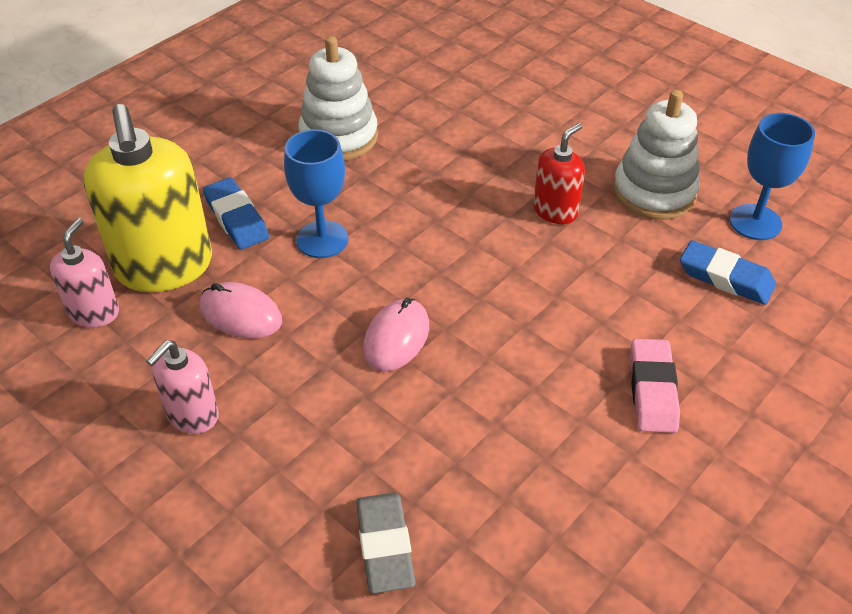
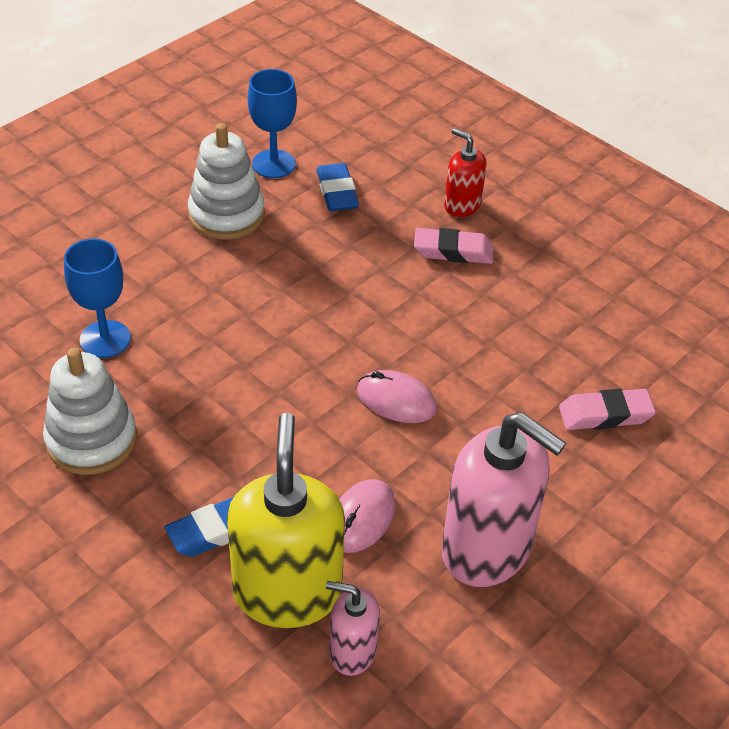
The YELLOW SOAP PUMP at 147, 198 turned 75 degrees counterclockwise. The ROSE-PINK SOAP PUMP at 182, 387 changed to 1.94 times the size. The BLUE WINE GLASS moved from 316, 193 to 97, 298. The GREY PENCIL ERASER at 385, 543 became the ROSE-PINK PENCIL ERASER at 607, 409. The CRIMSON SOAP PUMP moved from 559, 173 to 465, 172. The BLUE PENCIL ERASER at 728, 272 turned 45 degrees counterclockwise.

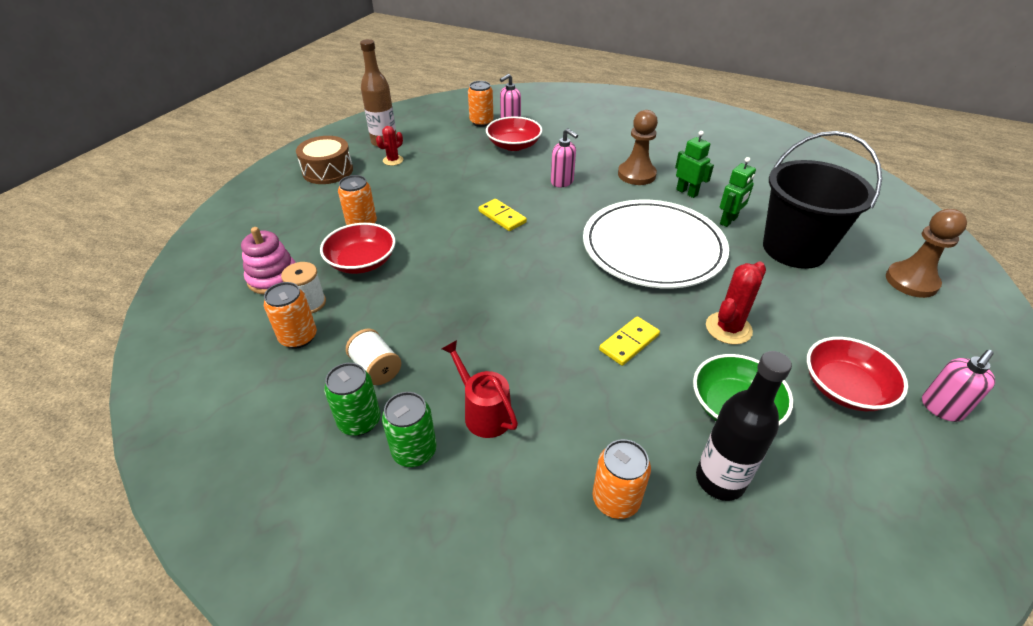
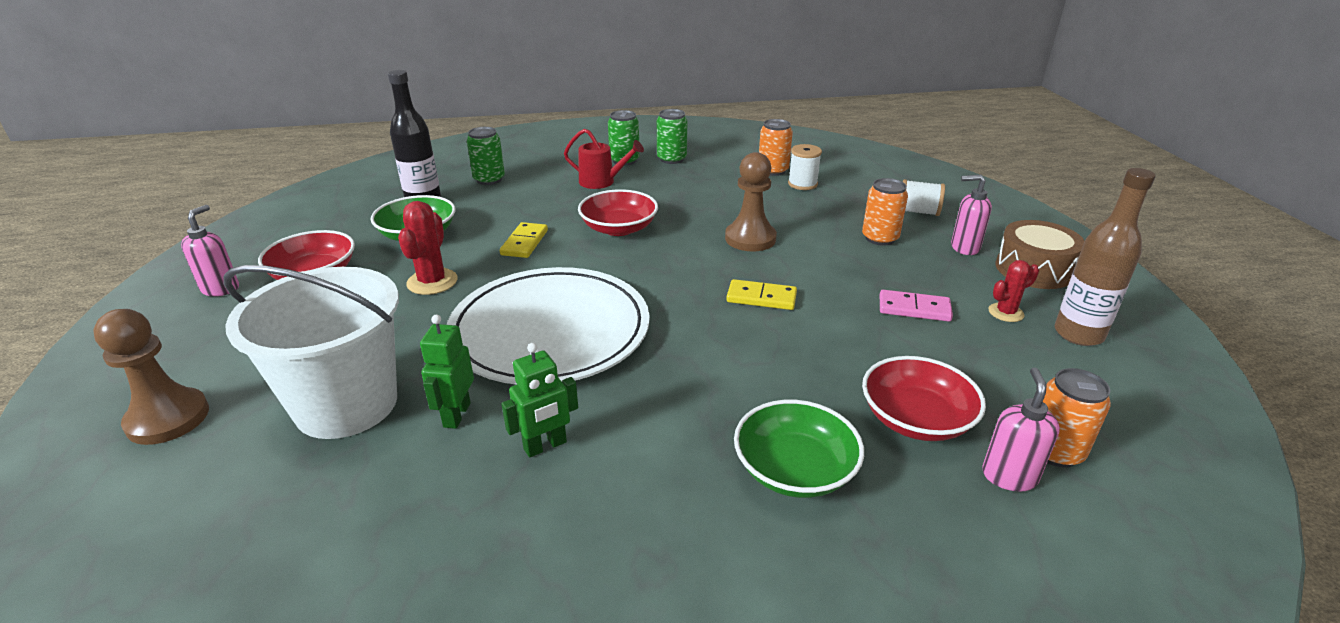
The ROSE-PINK STACKING RINGS at 268, 260 disappeared. The CRIMSON SERVING BOWL moved from 358, 248 to 618, 212. The WHITE BOBBIN moved from 373, 357 to 923, 197. The CRIMSON SAGUARO CACTUS at 389, 146 turned 60 degrees clockwise. The ROSE-PINK SOAP PUMP moved from 564, 157 to 971, 214. The ORANGE SODA CAN at 622, 479 became the EMERALD SODA CAN at 486, 156. The RUSSET PAWN moved from 638, 147 to 751, 201. The EMERALD TOY ROBOT at 694, 164 turned 45 degrees counterclockwise. The EBONY BUCKET at 822, 200 became the WHITE BUCKET at 311, 352. The EMERALD SERVING BOWL at 799, 449 appeared. The ROSE-PINK DOMINO at 916, 306 appeared.

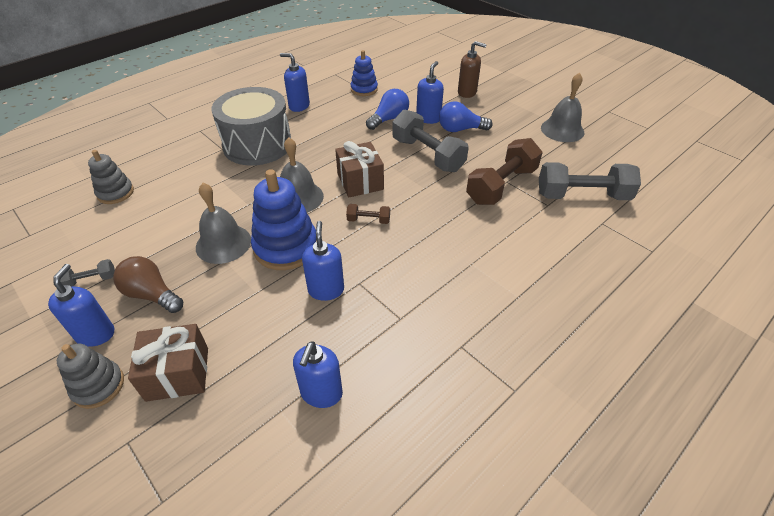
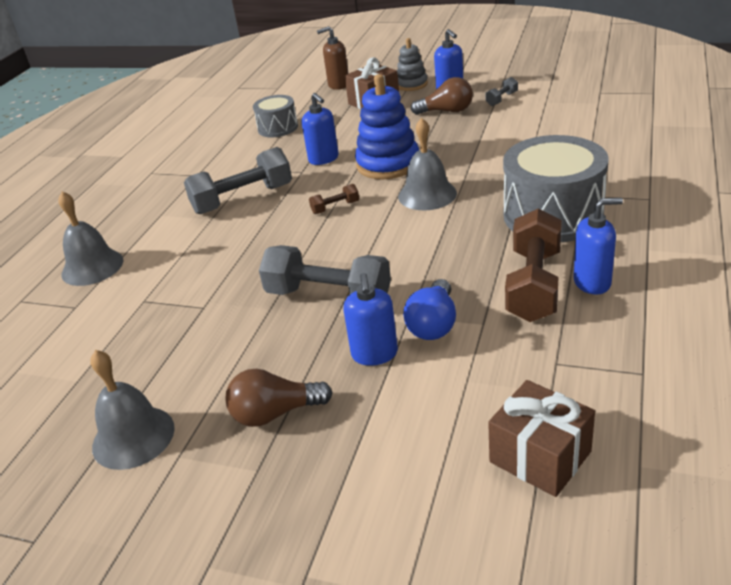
The GREY STACKING RINGS at 111, 177 disappeared. The GREY SCHOOL BELL moved from 223, 223 to 91, 238. The BLUE SOAP PUMP at 318, 374 was replaced by the GREY TOY DRUM at 275, 116. The RUSSET WRAPPED GIFT moved from 359, 169 to 541, 438. The BLUE STACKING RINGS at 364, 73 disappeared. The BLUE BULB at 465, 116 disappeared. The RUSSET SOAP PUMP moved from 472, 69 to 332, 58. The RUSSET DUMBBELL moved from 504, 171 to 533, 265. The GREY DUMBBELL moved from 590, 181 to 238, 180. The RUSSET BULB at 279, 398 appeared.

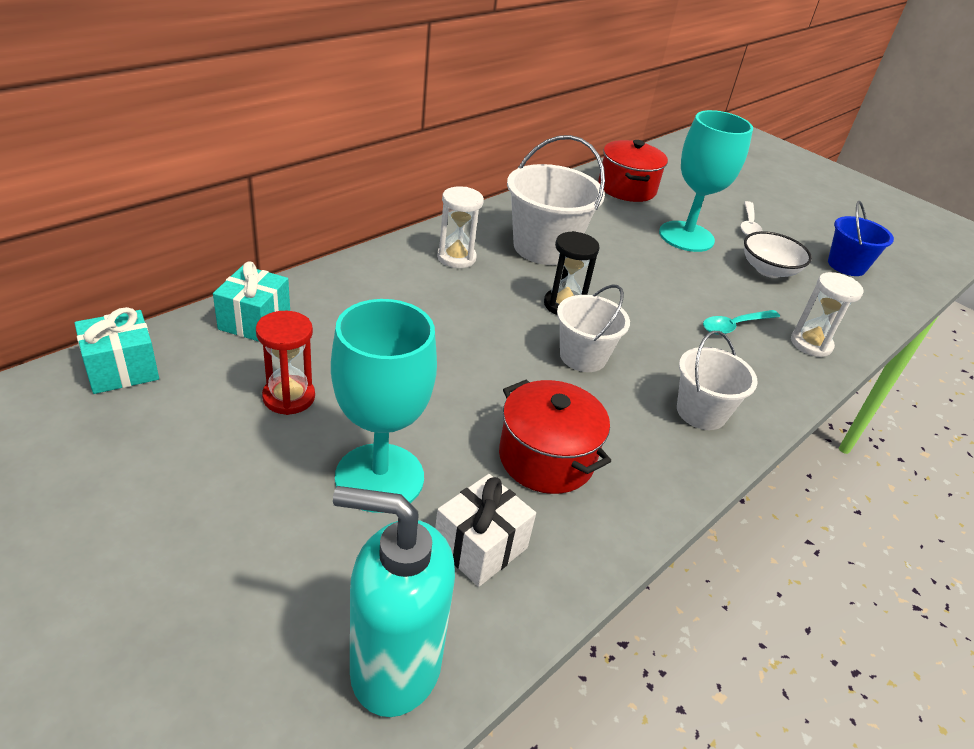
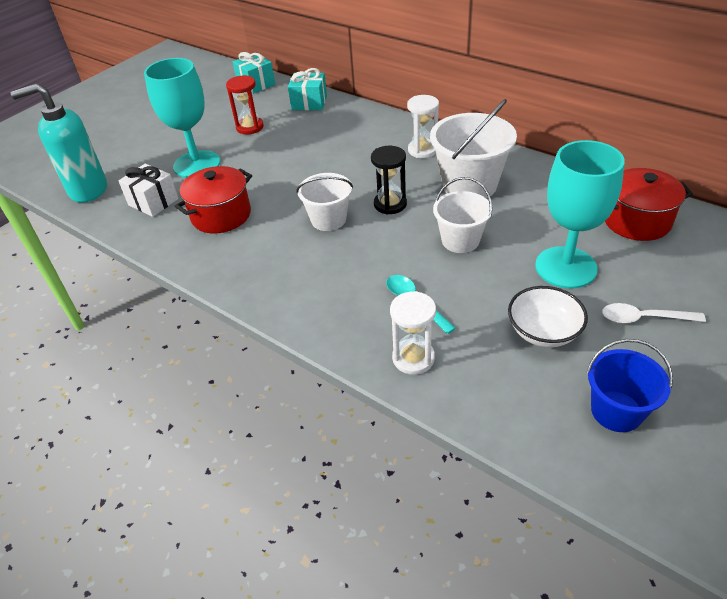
The AQUA SOAP PUMP at 394, 601 turned 105 degrees counterclockwise. The WHITE BUCKET moved from 717, 380 to 462, 215.

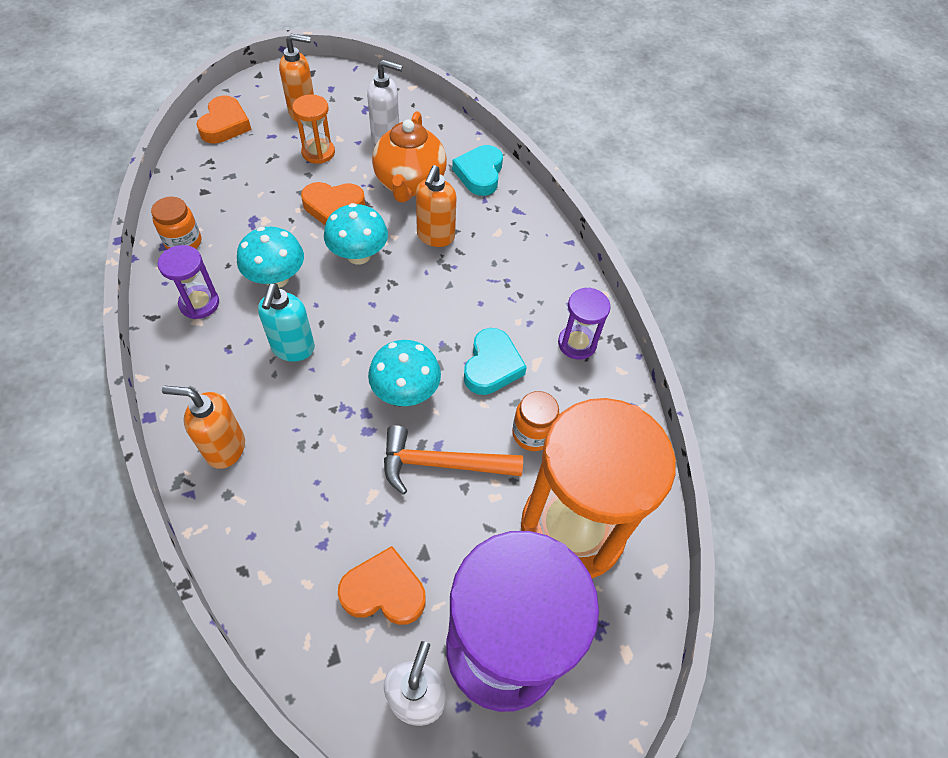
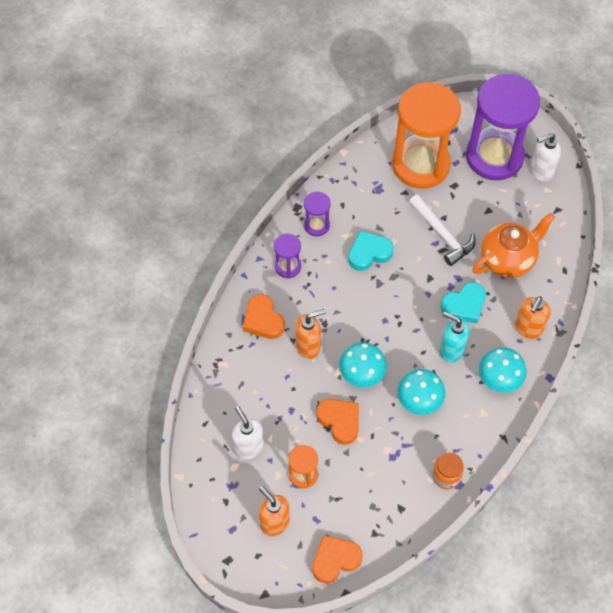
The VIOLET SANDGLASS moved from 188, 282 to 287, 256. The ORANGE SOAP PUMP at 203, 427 turned 60 degrees clockwise. The AQUA SOAP PUMP at 286, 322 turned 120 degrees counterclockwise. The ORANGE HEART SHAPE moved from 382, 585 to 264, 316. The AQUA TOADSTOOL moved from 404, 373 to 503, 370. The ORANGE TEA POT moved from 409, 157 to 513, 245. The ORANGE CLAW HAMMER at 453, 460 became the WHITE CLAW HAMMER at 442, 230. The AQUA HEART SHAPE moved from 477, 170 to 463, 302. The ORANGE PRESERVE JAR at 536, 421 disappeared.

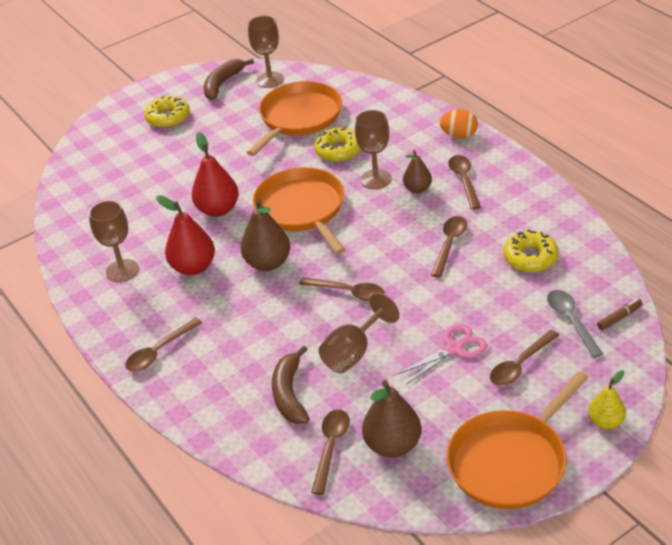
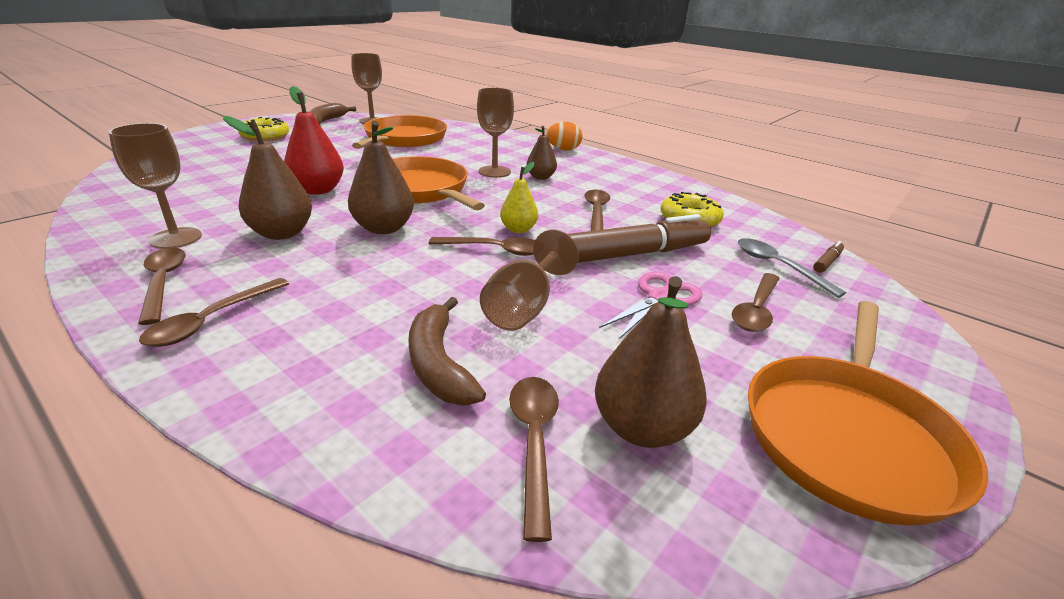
The CRIMSON TOY PEAR at 185, 235 became the RUSSET TOY PEAR at 267, 178. The YELLOW GLAZED DONUT at 337, 144 disappeared. The RUSSET TEASPOON moved from 464, 182 to 162, 286. The YELLOW TOY PEAR moved from 607, 399 to 519, 197. The RUSSET MARKER at 639, 238 appeared.

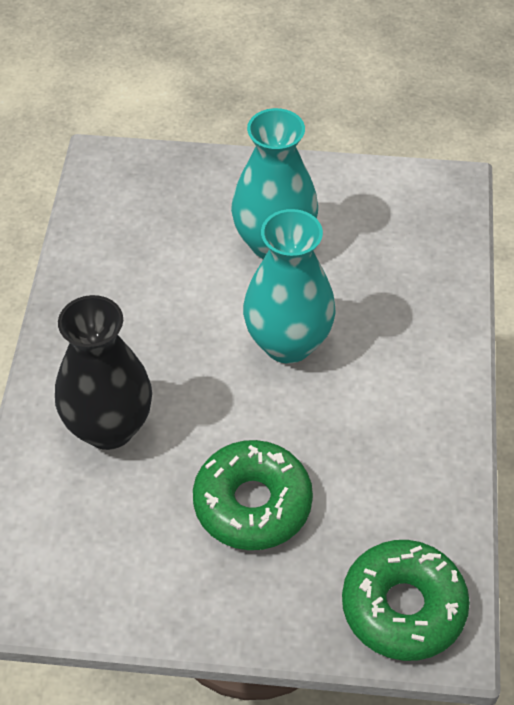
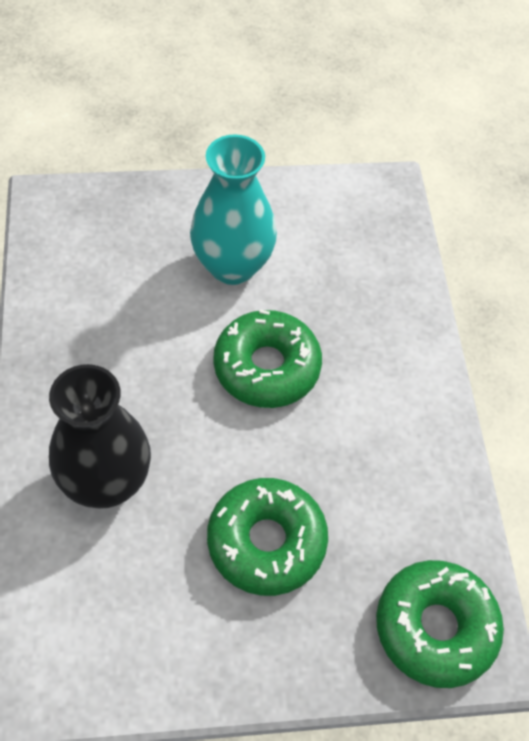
The AQUA FLOWER VASE at 289, 286 was replaced by the EMERALD GLAZED DONUT at 267, 358.

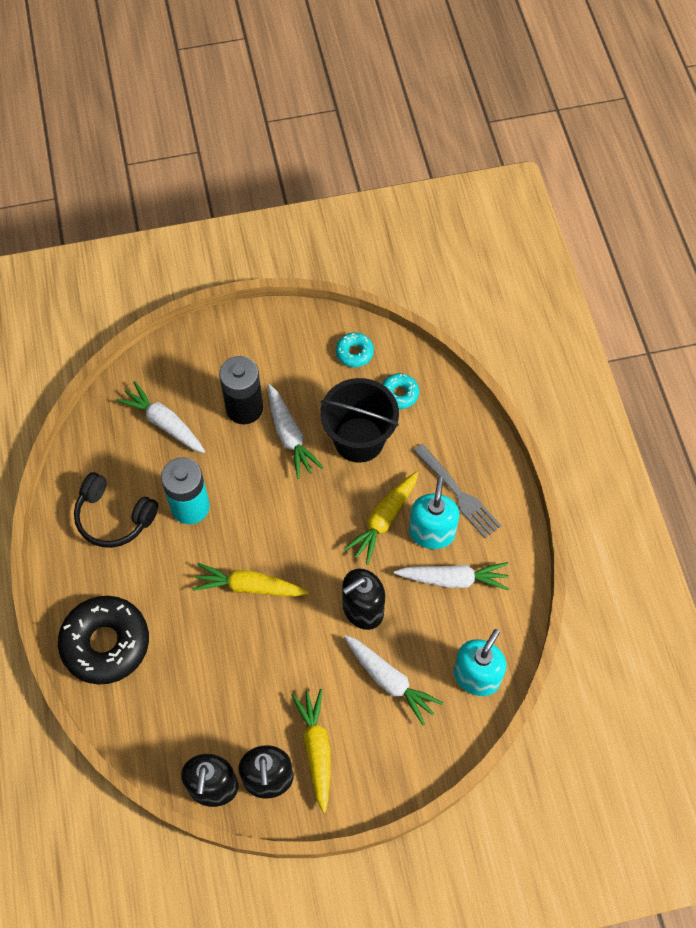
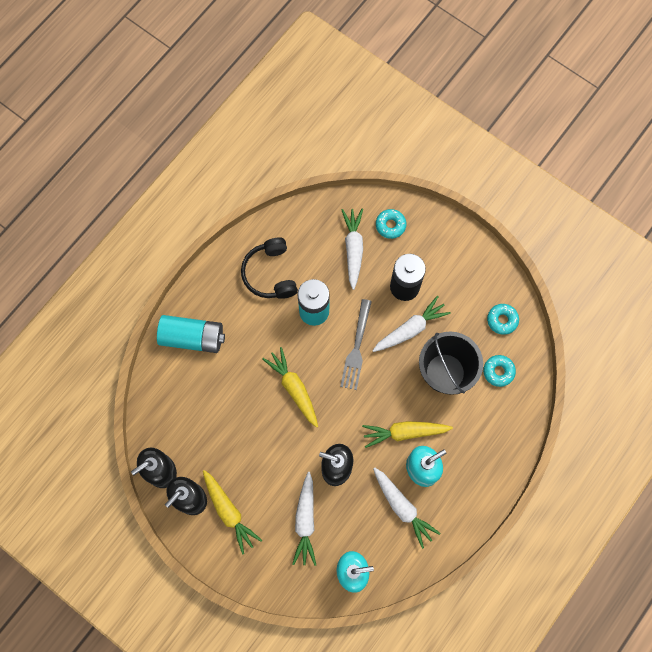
The EBONY GLAZED DONUT at 103, 640 was replaced by the AQUA AA BATTERY at 191, 334. The WHITE CARROT at 296, 431 turned 150 degrees counterclockwise. The YELLOW CARROT at 311, 751 turned 105 degrees clockwise. The GREY DINNER FORK moved from 457, 491 to 356, 344. The AQUA GLAZED DONUT at 391, 224 appeared.

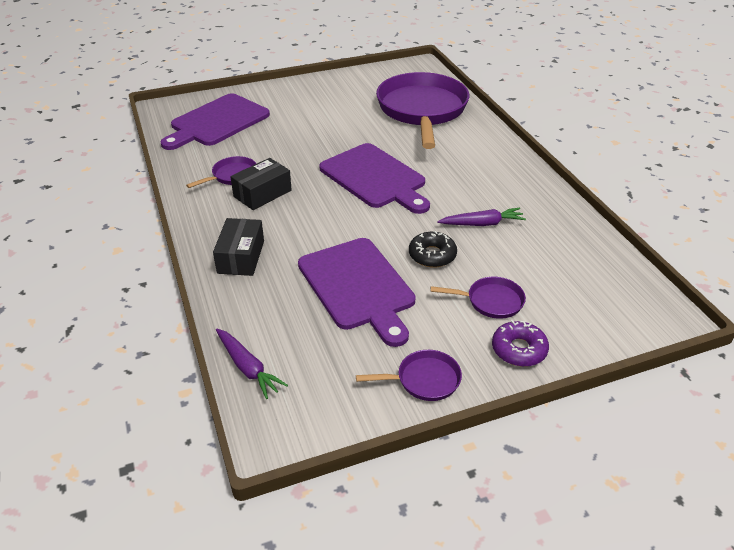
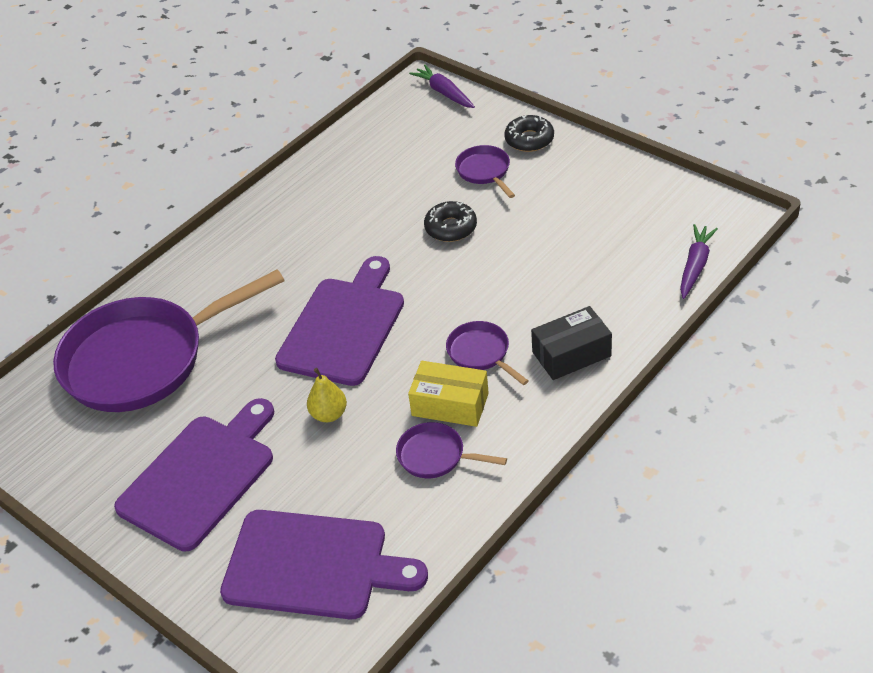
The EBONY BOX at 261, 184 became the YELLOW BOX at 448, 394. The VIOLET CHOPPING BOARD moved from 357, 292 to 194, 475. The VIOLET FRYING PAN moved from 409, 375 to 487, 353. The VIOLET CARROT moved from 481, 217 to 442, 86. The VIOLET GLAZED DONUT at 520, 343 became the EBONY GLAZED DONUT at 529, 133. The YELLOW TOY PEAR at 327, 395 appeared.

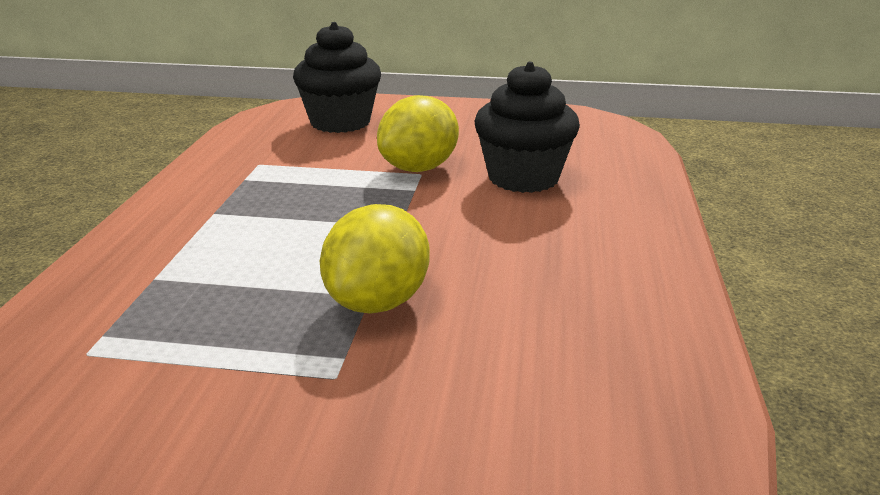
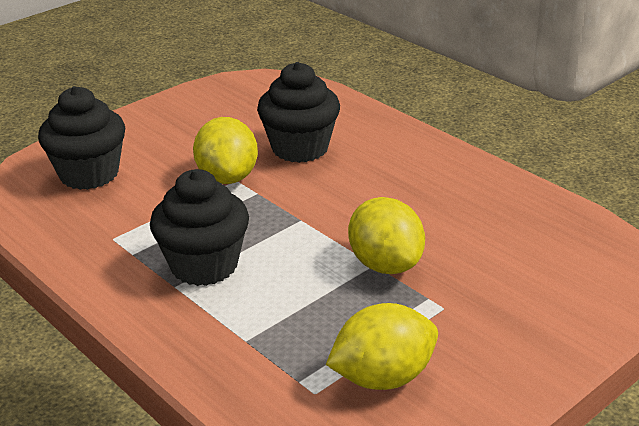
The EBONY CUPCAKE at 199, 227 appeared. The YELLOW LEMON at 382, 346 appeared.

